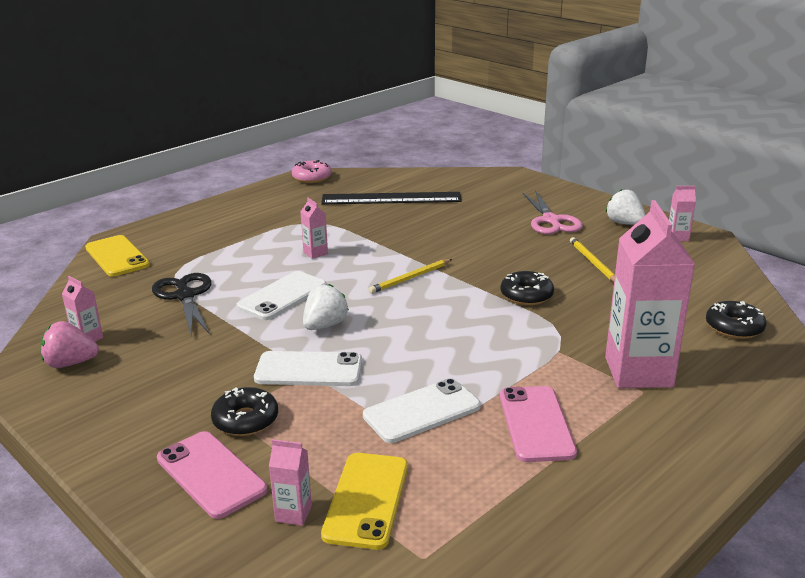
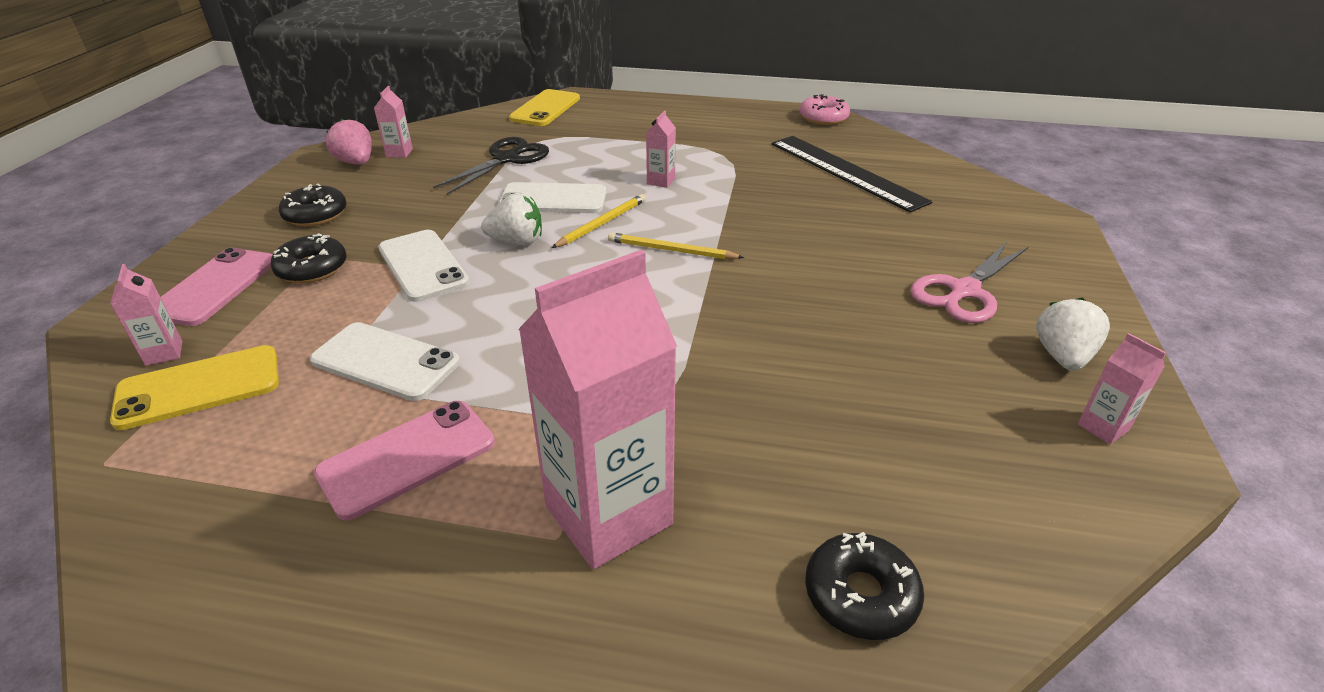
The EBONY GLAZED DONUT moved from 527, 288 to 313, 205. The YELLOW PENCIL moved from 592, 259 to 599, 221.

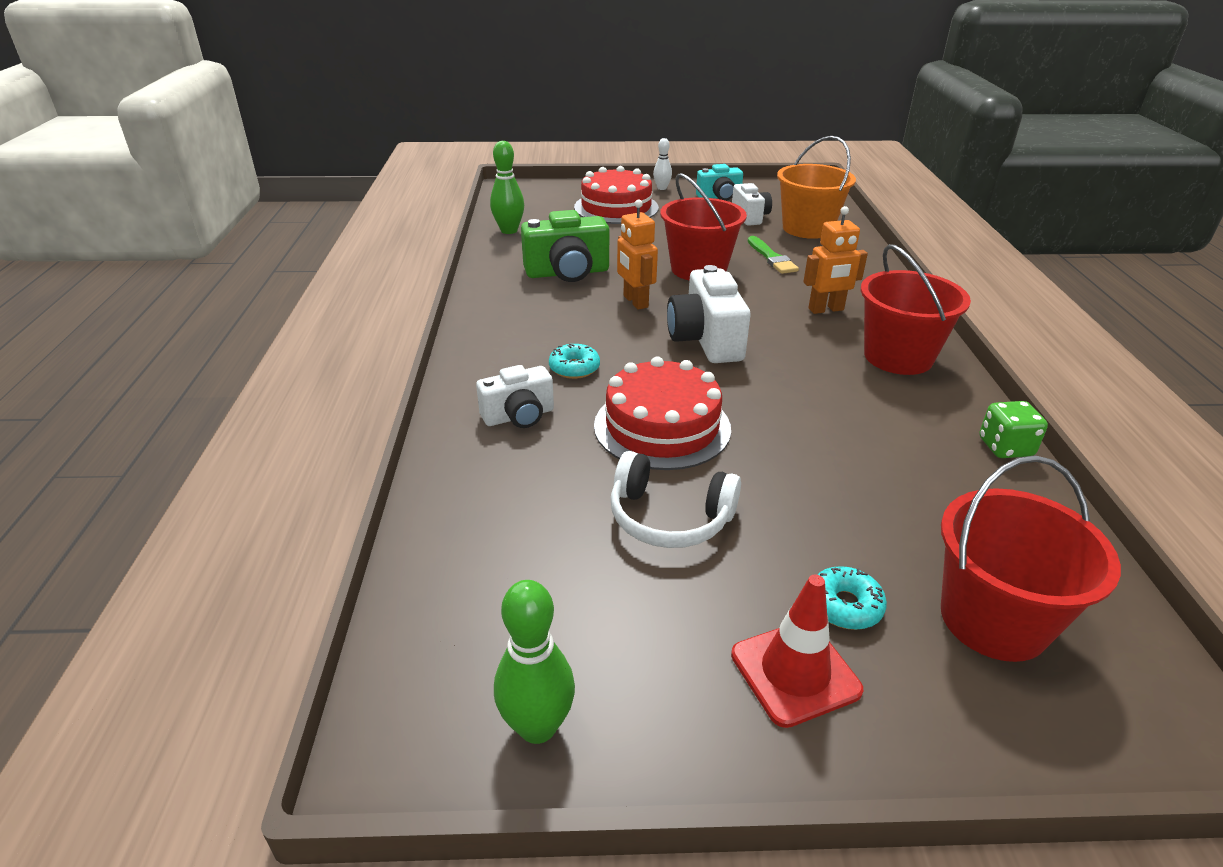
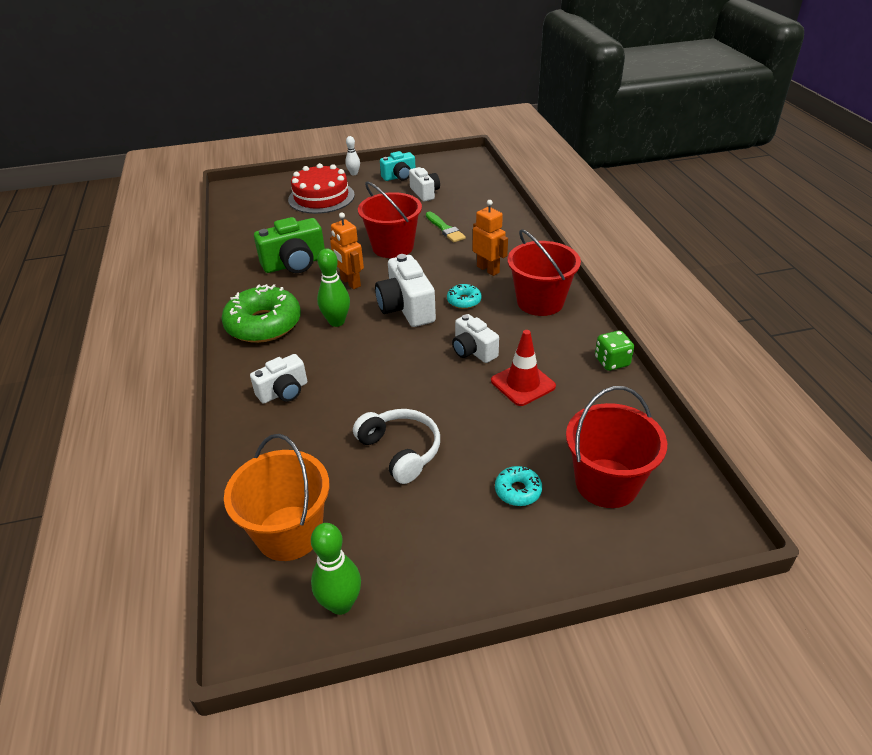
The EMERALD SKITTLE moved from 507, 187 to 333, 287. The AQUA GLAZED DONUT moved from 574, 361 to 464, 296. The CRIMSON LAYER CAKE at 662, 413 disappeared. The WHITE HEADPHONES at 676, 499 turned 135 degrees counterclockwise. The CRIMSON TRAFFIC CONE moved from 797, 651 to 523, 368. The ORANGE BUCKET moved from 816, 187 to 277, 497. The ORANGE TOY ROBOT at 835, 260 turned 105 degrees counterclockwise. The EMERALD GLAZED DONUT at 261, 313 appeared. The WHITE CAMERA at 475, 338 appeared.

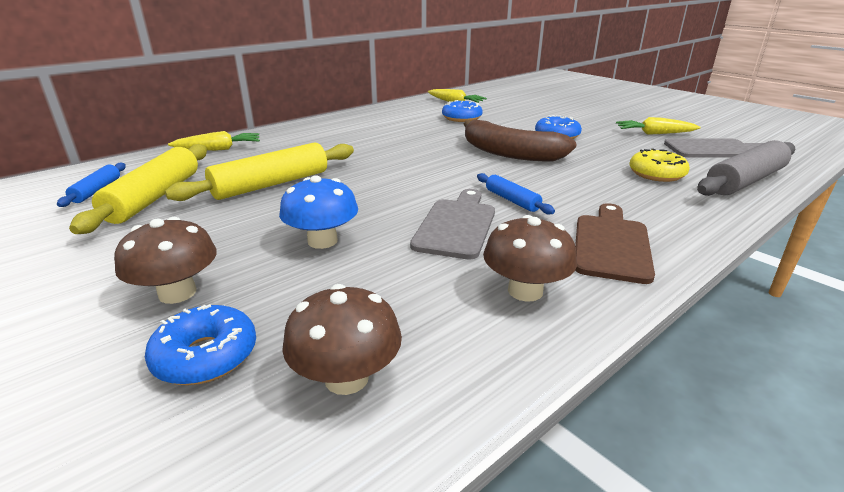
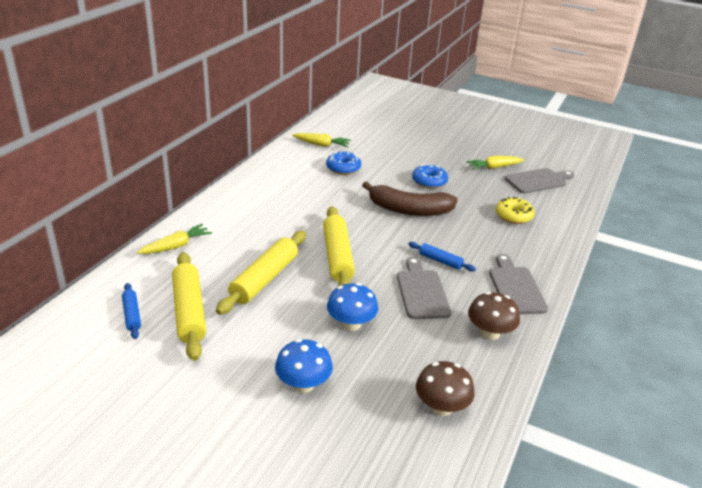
The RUSSET TOADSTOOL at 165, 260 became the BLUE TOADSTOOL at 304, 366. The BLUE GLAZED DONUT at 200, 344 disappeared. The RUSSET CHOPPING BOARD at 615, 243 became the GREY CHOPPING BOARD at 518, 284. The GREY PASTRY ROLLER at 746, 168 disappeared. The YELLOW PASTRY ROLLER at 339, 246 appeared.

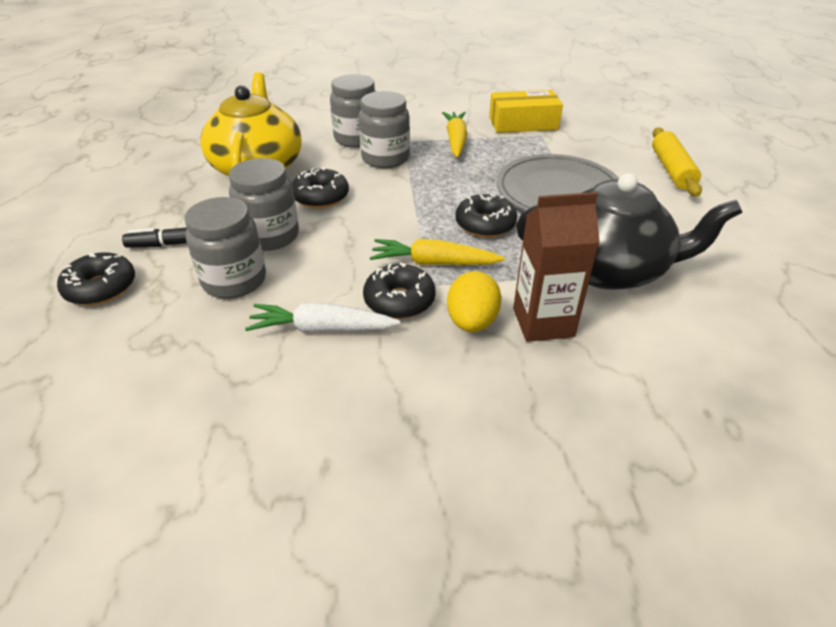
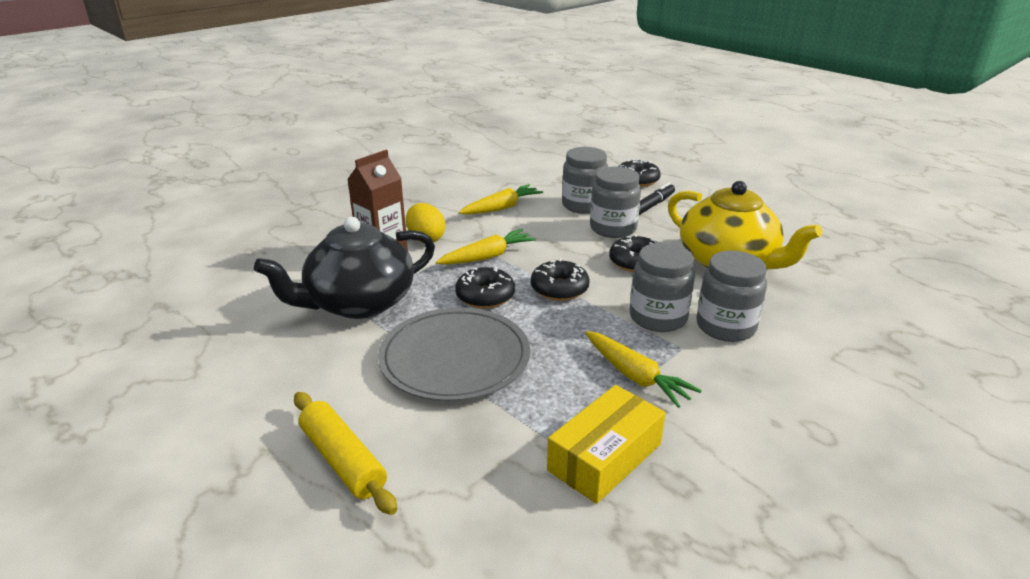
The WHITE CARROT at 323, 318 became the YELLOW CARROT at 501, 199. The EBONY GLAZED DONUT moved from 399, 291 to 560, 280.

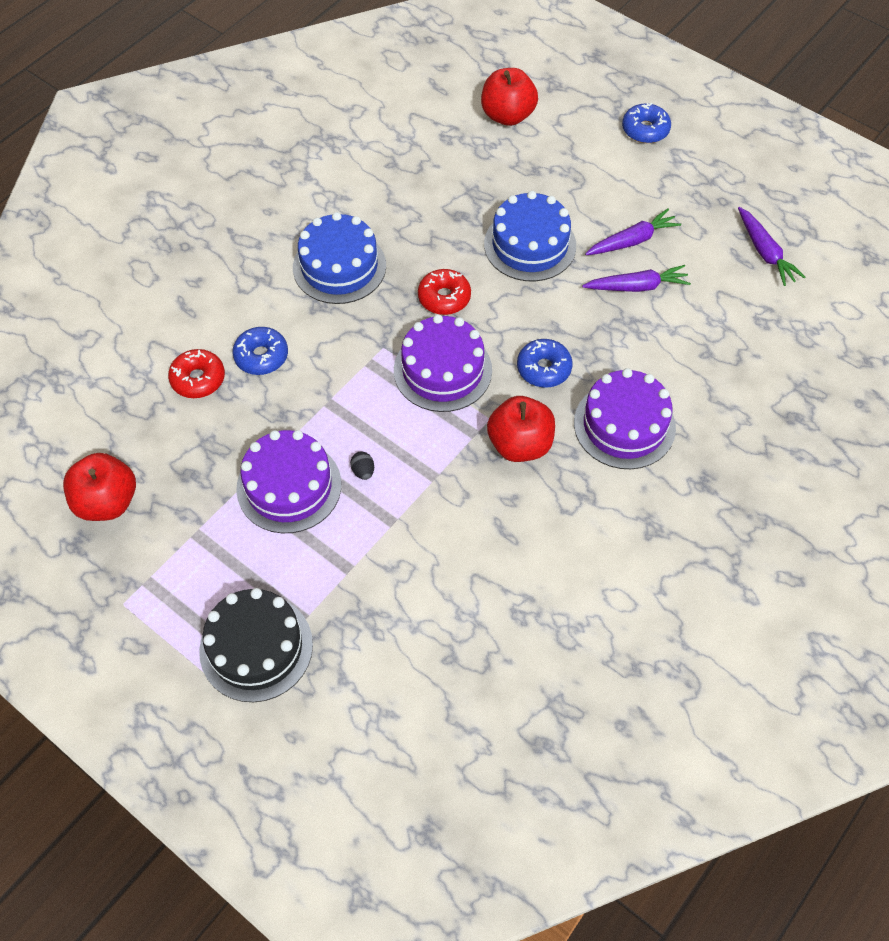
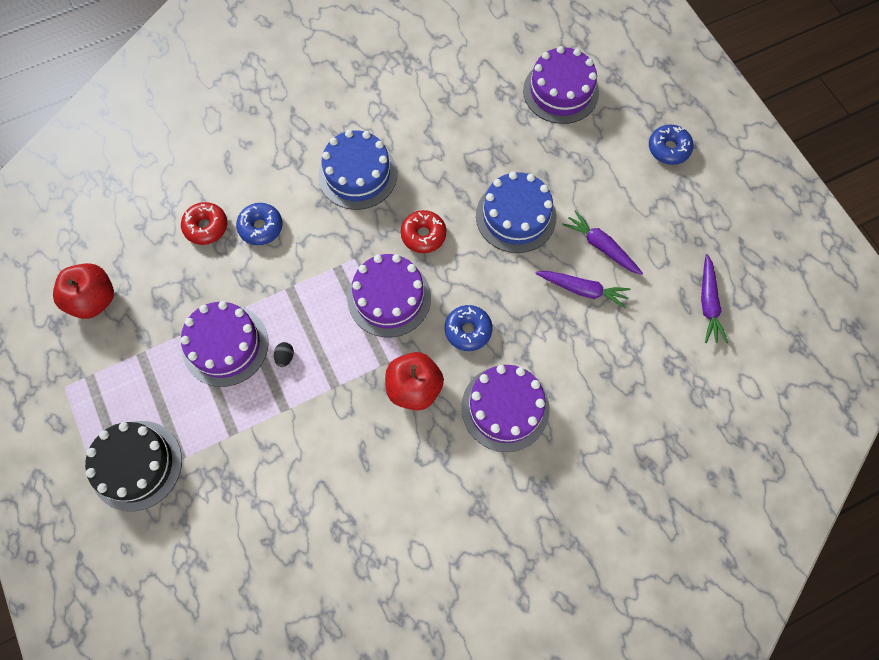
The CRIMSON APPLE at 509, 97 was replaced by the VIOLET LAYER CAKE at 561, 85. The VIOLET CARROT at 633, 232 turned 135 degrees counterclockwise.

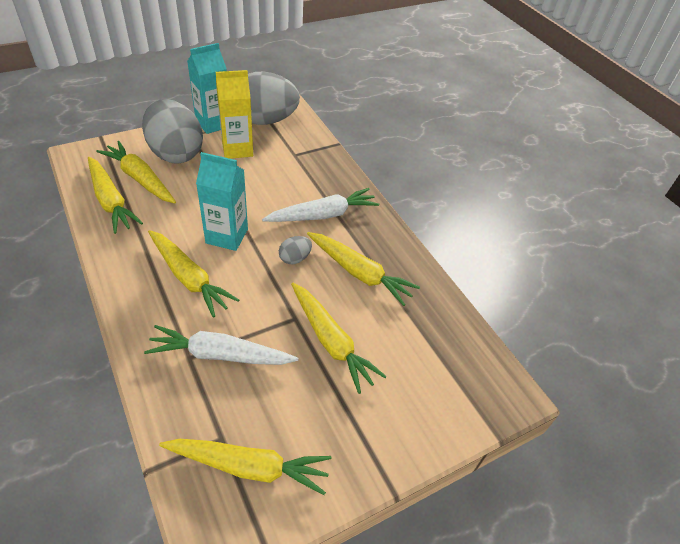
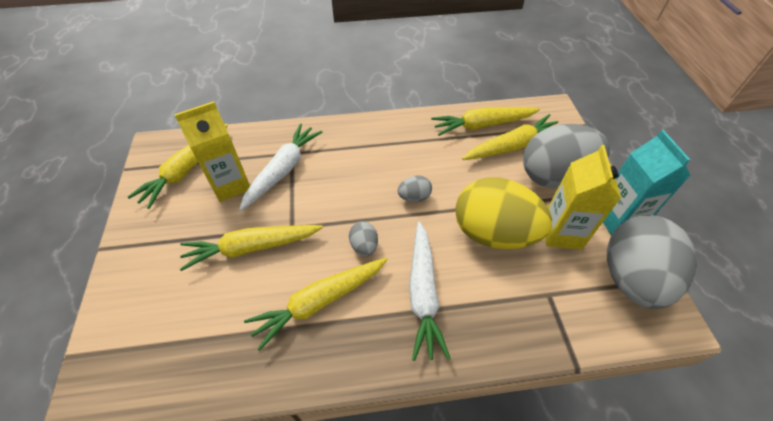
The YELLOW CARROT at 193, 274 disappeared. The AQUA CARTON at 222, 201 was replaced by the GREY EGG at 414, 188. The YELLOW CARTON at 212, 151 appeared. The YELLOW EGG at 503, 213 appeared.

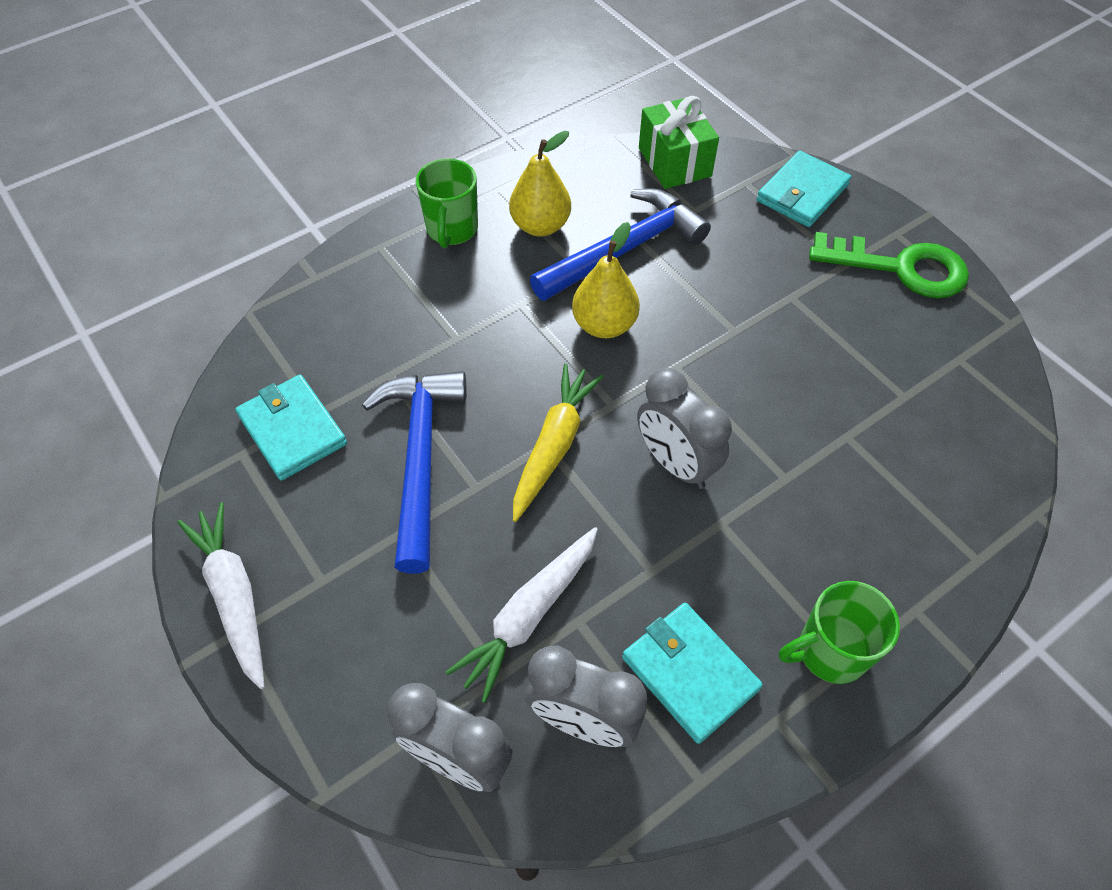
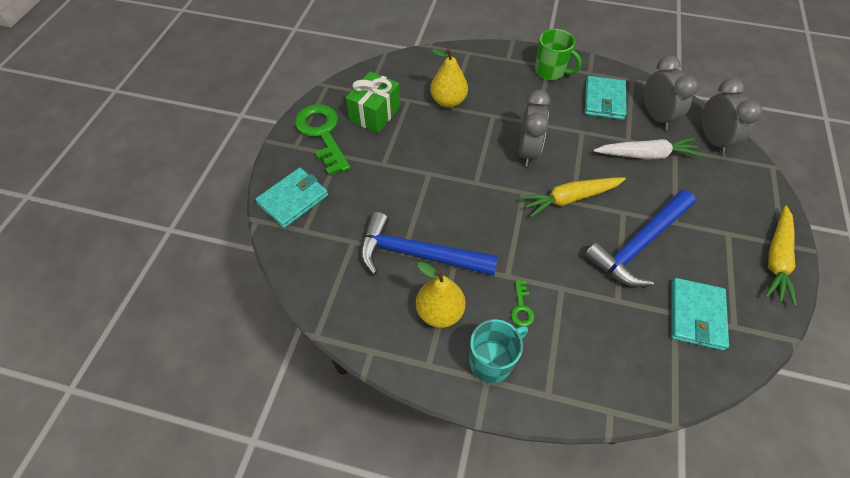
The WHITE CARROT at 220, 595 became the YELLOW CARROT at 781, 256. The EMERALD TEA MUG at 447, 203 became the AQUA TEA MUG at 498, 351. The YELLOW TOY PEAR moved from 606, 280 to 449, 78. The EMERALD WRAPPED GIFT moved from 679, 142 to 373, 102. The AQUA BILLFOLD at 804, 189 turned 45 degrees counterclockwise. The EMERALD DOOR KEY at 523, 303 appeared.

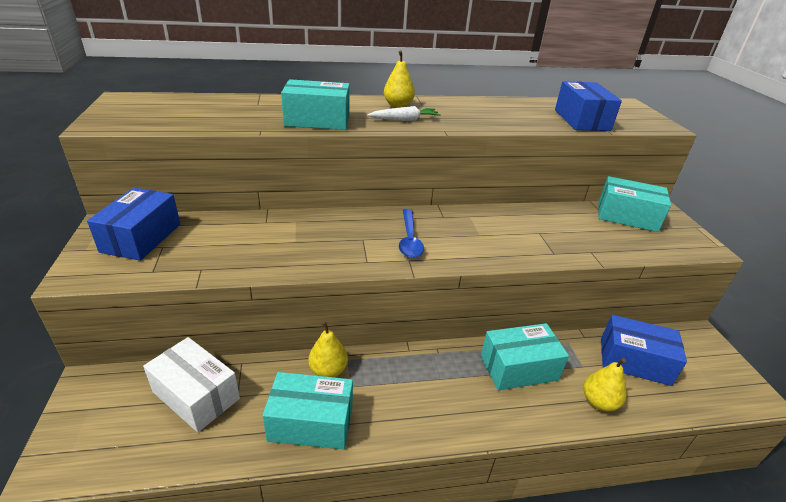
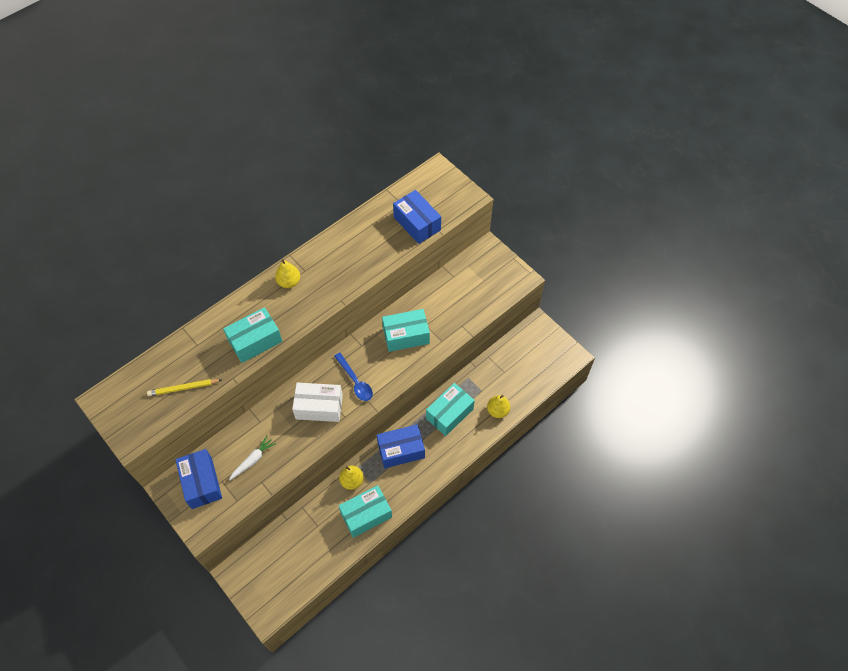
The WHITE BOX moved from 191, 384 to 317, 402. The WHITE CARROT moved from 404, 113 to 252, 458. The AQUA BOX moved from 634, 204 to 406, 330. The BLUE BOX moved from 644, 350 to 401, 446. The YELLOW PENCIL at 184, 387 appeared.

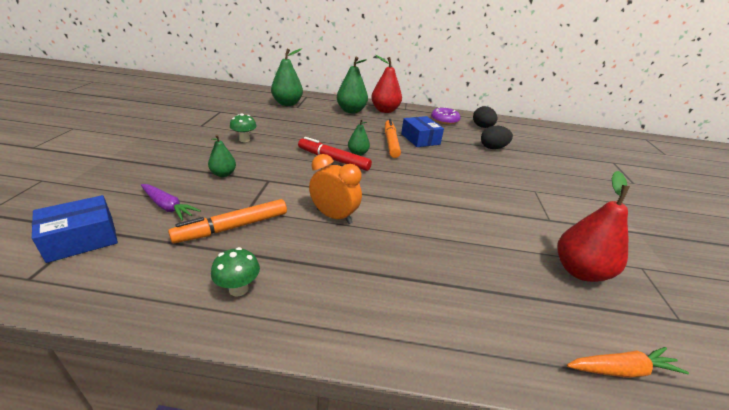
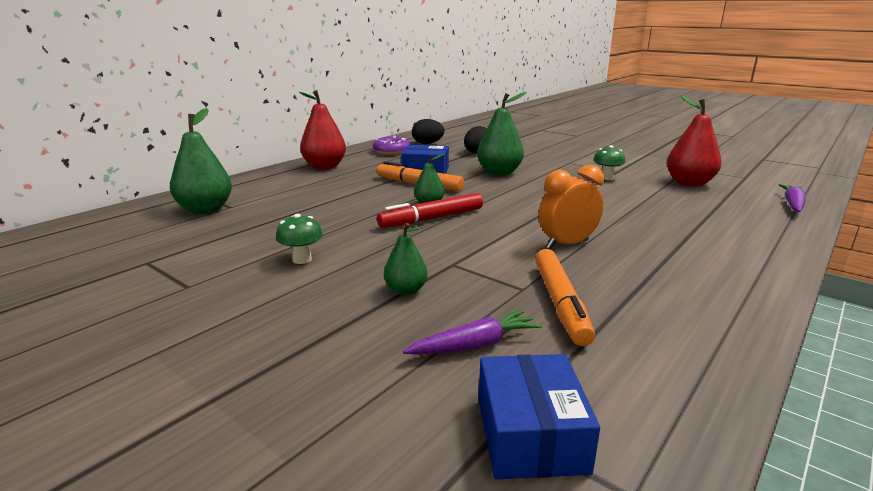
The EMERALD TOADSTOOL moved from 235, 272 to 609, 162. The EMERALD TOY PEAR moved from 352, 85 to 502, 134. The ORANGE CARROT at 628, 362 became the VIOLET CARROT at 792, 198.

